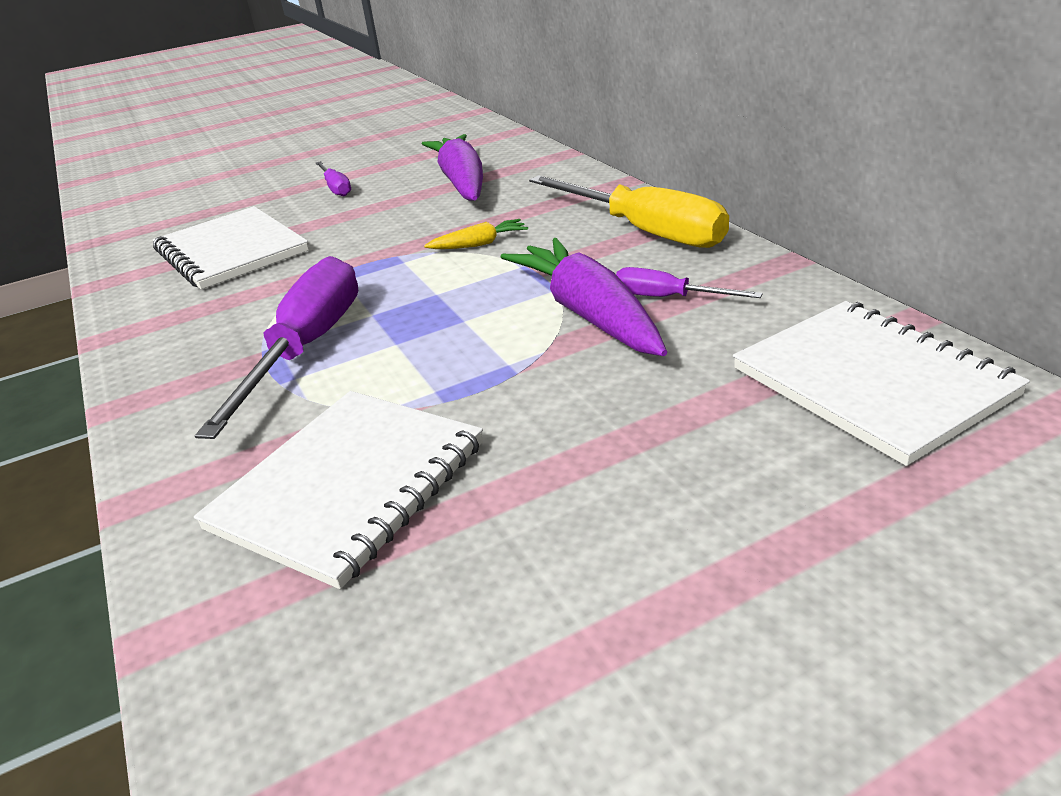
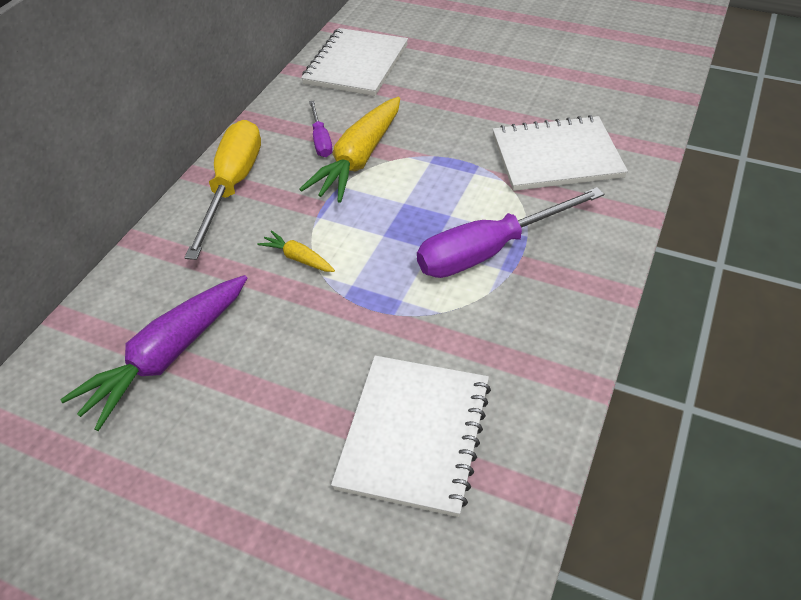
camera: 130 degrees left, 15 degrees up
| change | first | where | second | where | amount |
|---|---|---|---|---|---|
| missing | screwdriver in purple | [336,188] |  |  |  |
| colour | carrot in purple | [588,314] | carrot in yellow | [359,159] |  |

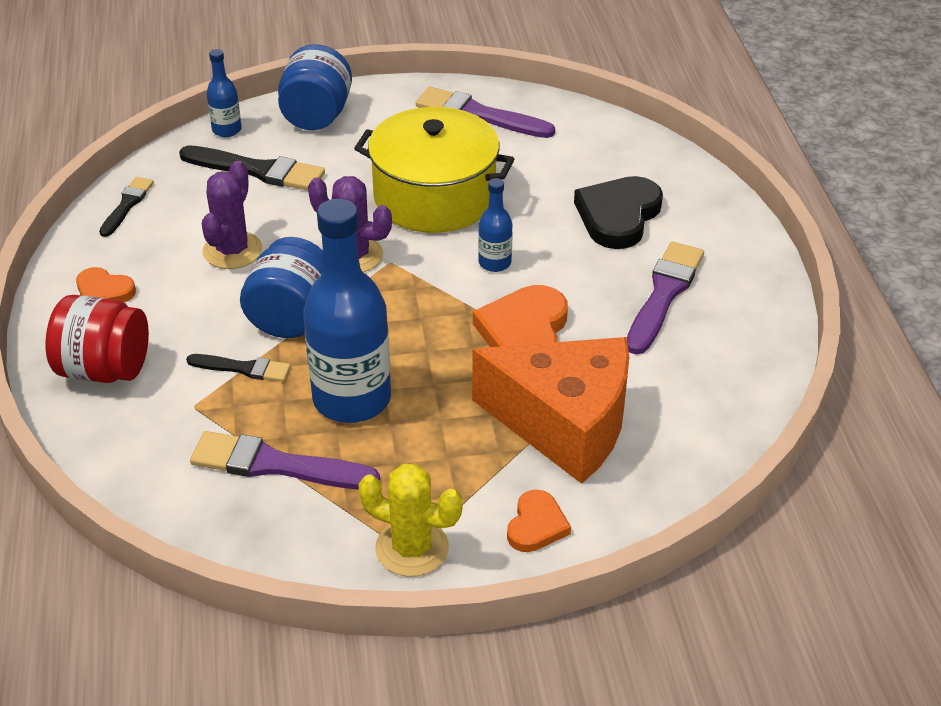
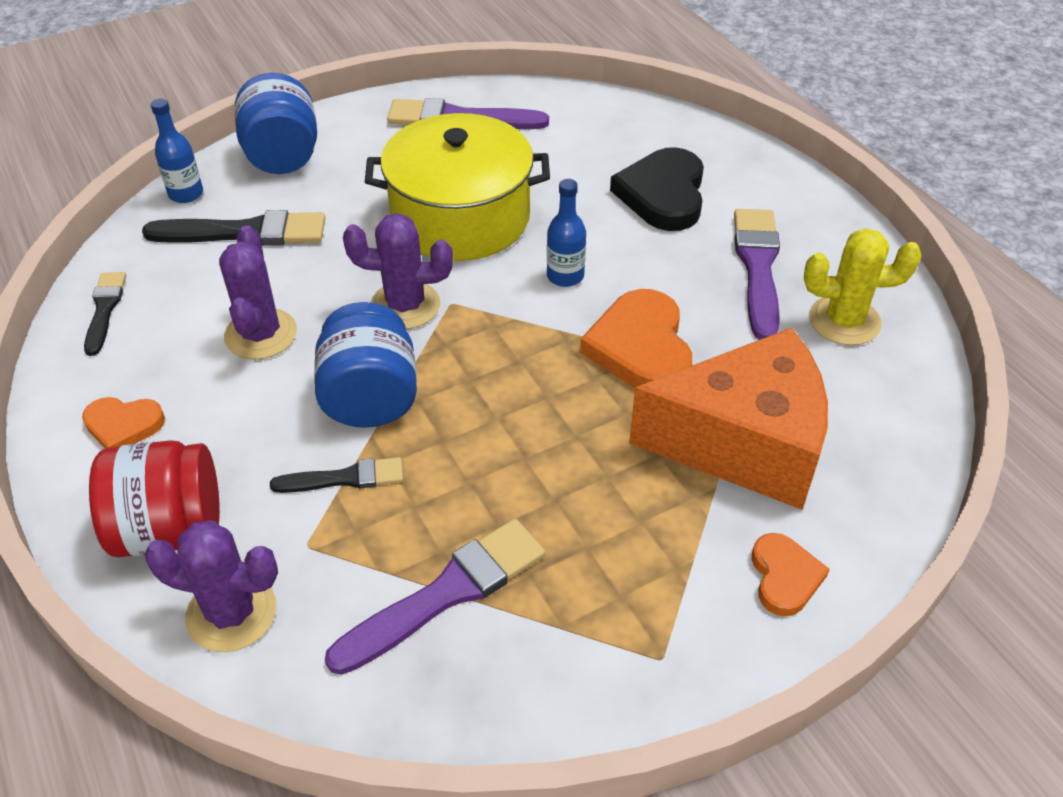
camera: 20 degrees left, 5 degrees up
| change | first | where | second | where | amount |
|---|---|---|---|---|---|
| missing | bottle in blue | [352,399] |  |  |  |
| spun | brush in purple | [276,465] |  | [446,593] | 150 degrees clockwise |
| relocated | cactus in yellow | [412,548] |  | [844,321] |  |
| appeared |  |  | cactus in purple | [231,613] |  |

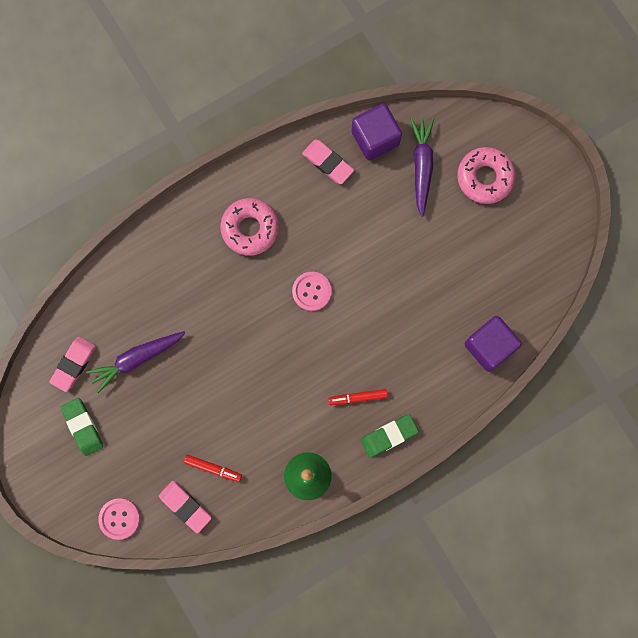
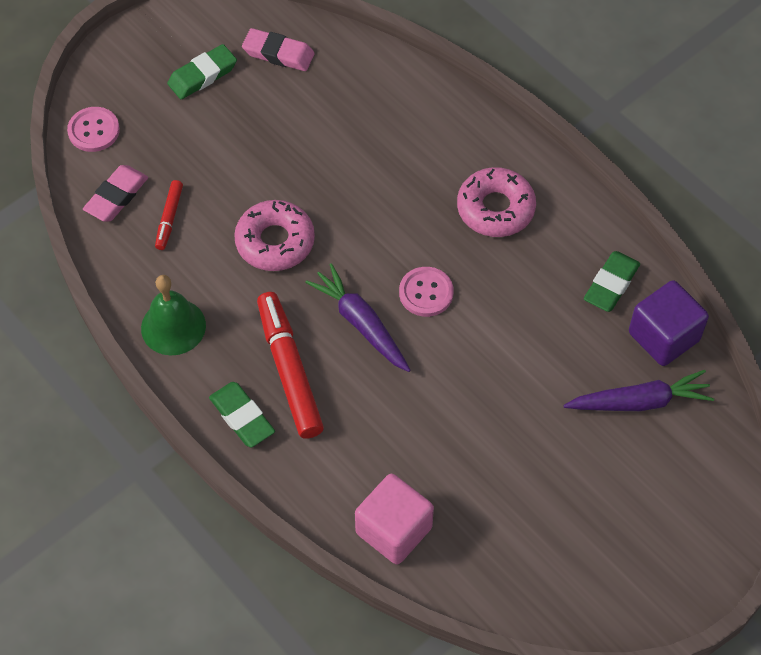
camera: 80 degrees right, 20 degrees down
| change | first | where | second | where | amount |
|---|---|---|---|---|---|
| colour | eraser in pink | [328,163] | eraser in green | [611,284] |  |
| relocated | donut in pink | [485,177] |  | [275,242] |  |
| colour | cube in purple | [489,346] | cube in pink | [393,530] |  |
| relocated | carrot in purple | [137,359] |  | [361,324] |  |
| size | marker in red | [357,397] |  | [289,370] | x1.96 |

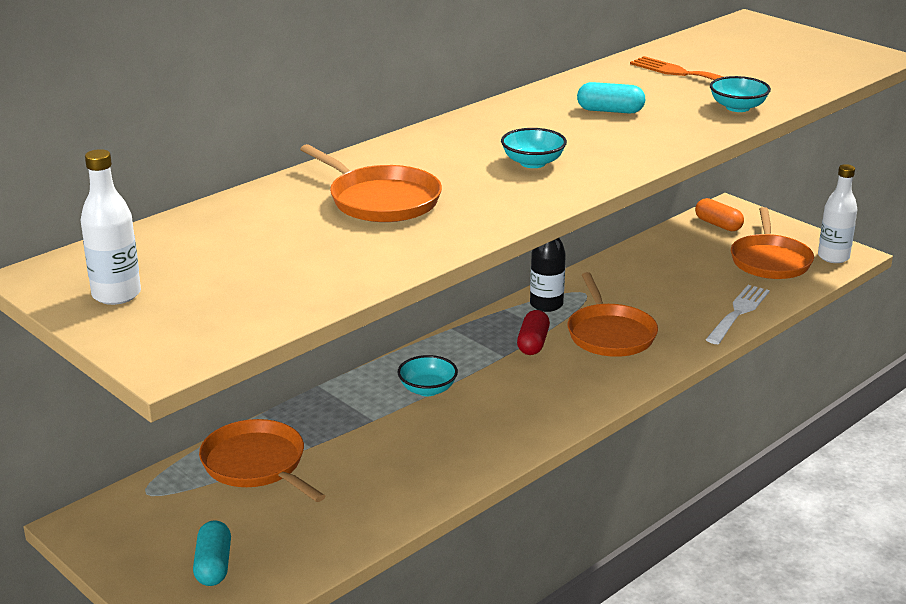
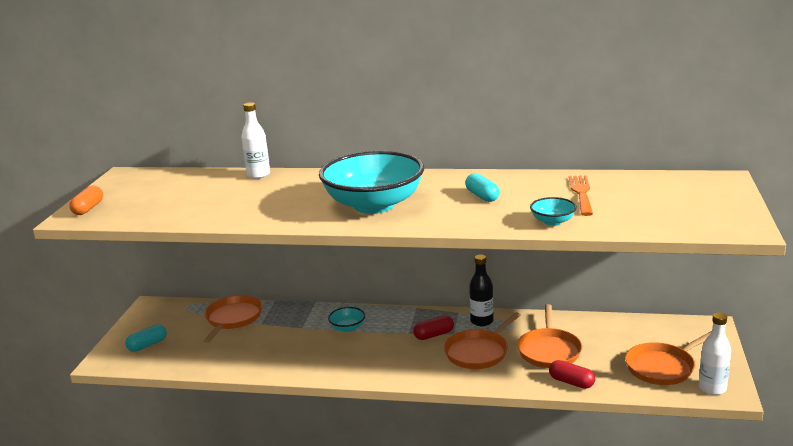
camera: 55 degrees right, 5 degrees down
| change | first | where | second | where | amount |
|---|---|---|---|---|---|
| size | bowl in turquoise | [533,163] |  | [374,205] | x2.45 |
| relocated | pan in orange | [381,200] |  | [549,350] |  |
| relocated | bottle in white | [116,294] |  | [258,175] |  |
| relocated | capsule in orange | [718,225] |  | [88,208] |  |
| exchanged | fork in white | [738,313] | capsule in red | [571,382] |  |

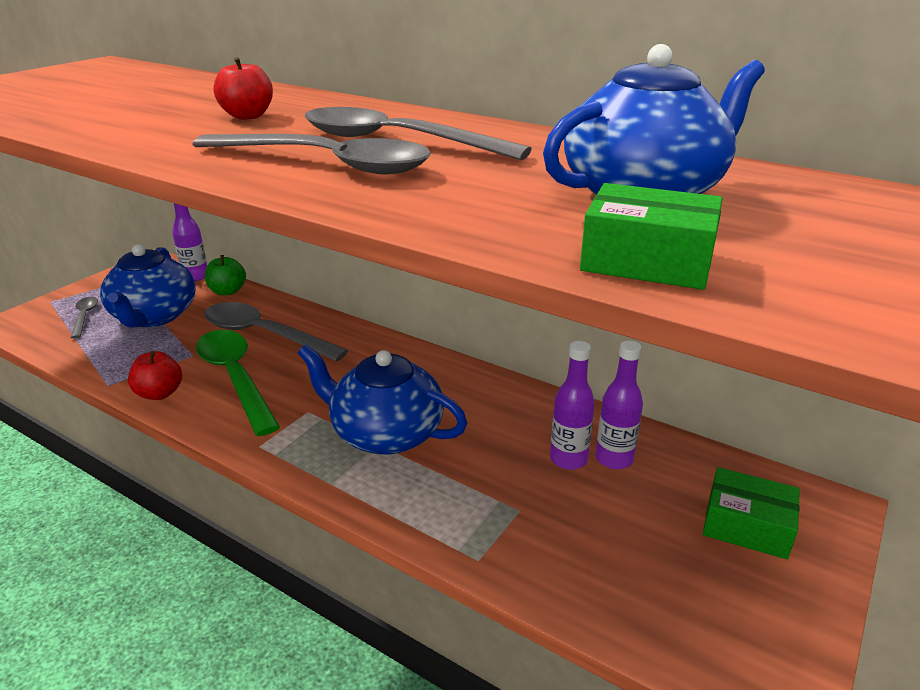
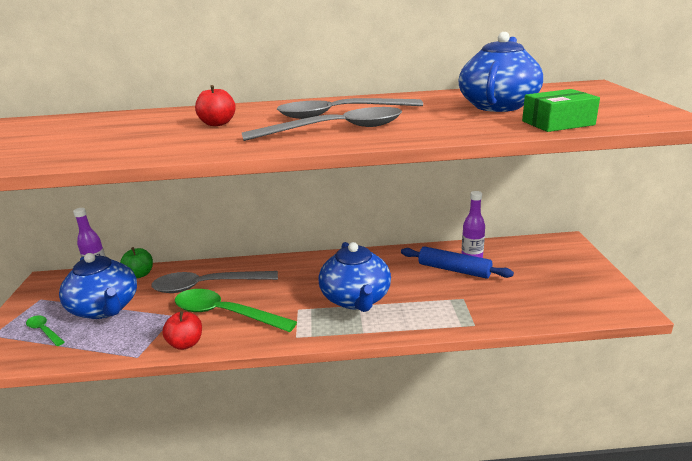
camera: 35 degrees left, 5 degrees down
| change | first | where | second | where | amount |
|---|---|---|---|---|---|
| colour | spoon in grey | [85,316] | spoon in green | [44,331] |  |
| exchanged | bottle in purple | [568,459] | rolling pin in blue | [454,270] |  |
| spun | teapot in blue | [385,433] |  | [356,299] | 90 degrees counterclockwise |
| missing | box in green | [746,525] |  |  |  |

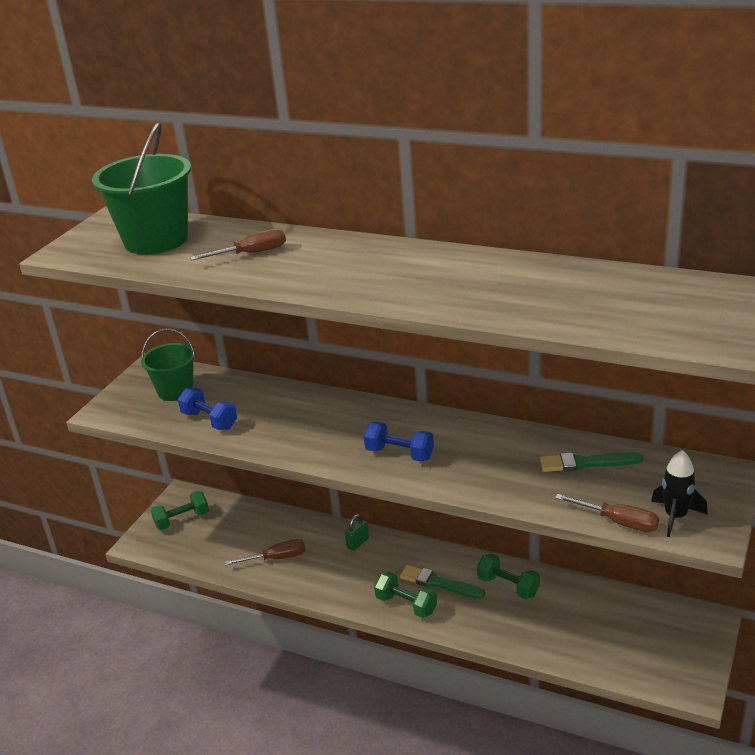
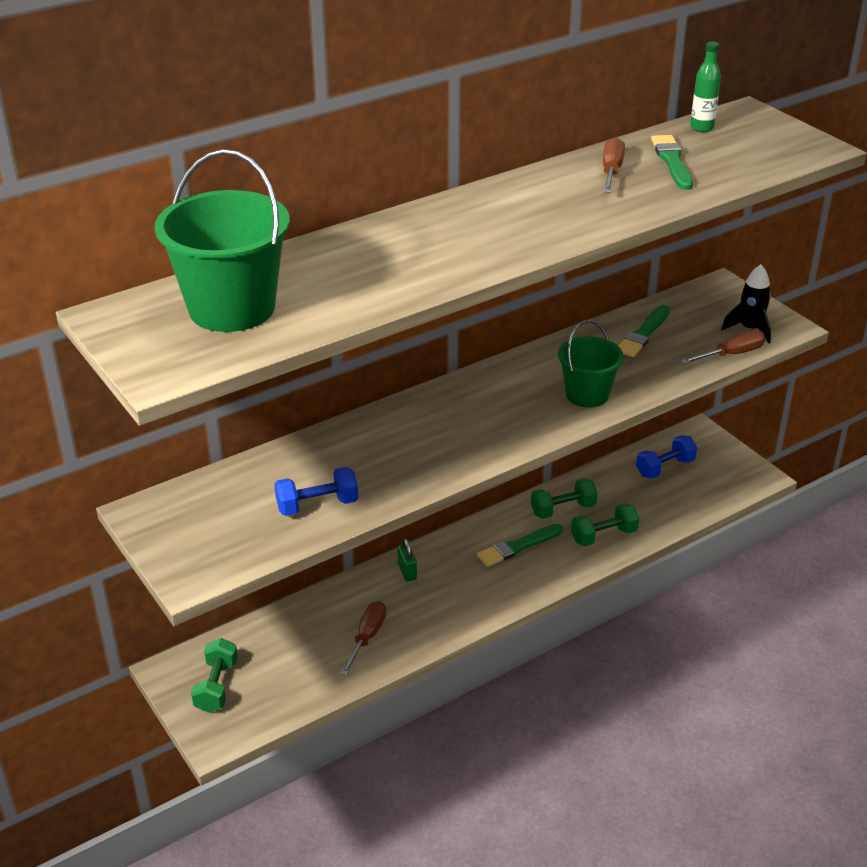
camera: 60 degrees left, 5 degrees up
| change | first | where | second | where | amount |
|---|---|---|---|---|---|
| relocated | screwdriver in brown | [251,253] |  | [611,171] |  |
| relocated | bucket in green | [175,391] |  | [587,394] |  |
| relocated | dumbbell in blue | [399,454] |  | [665,468] |  |
| relocated | dumbbell in green | [406,605] |  | [604,536] |  |
| appeared |  |  | bottle in green | [701,128] |  |
| appeared |  |  | brush in green | [672,161] |  |

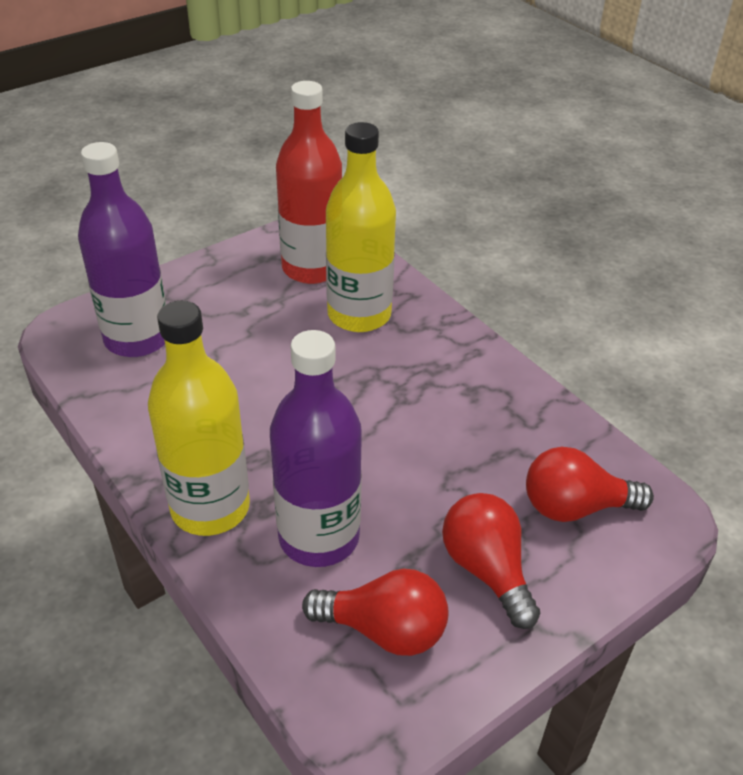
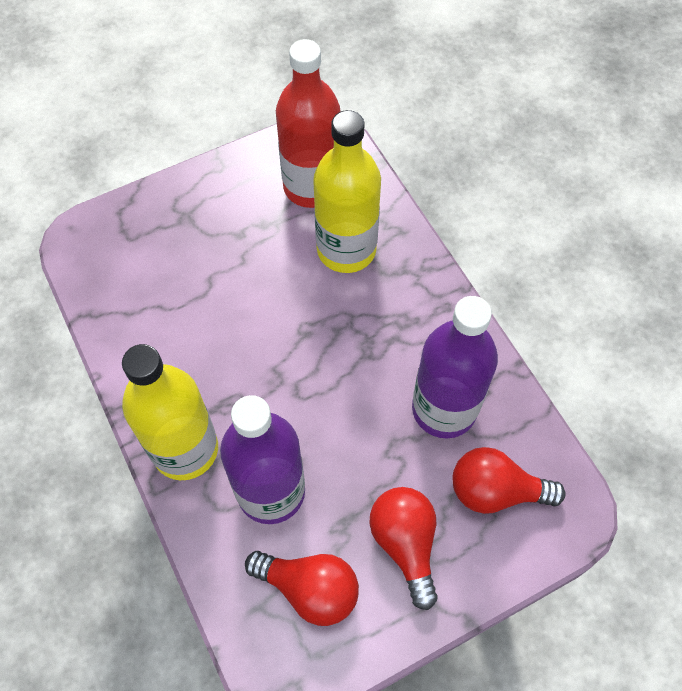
camera: 10 degrees right, 20 degrees up
| change | first | where | second | where | amount |
|---|---|---|---|---|---|
| relocated | bottle in purple | [137,338] |  | [444,409] |  |

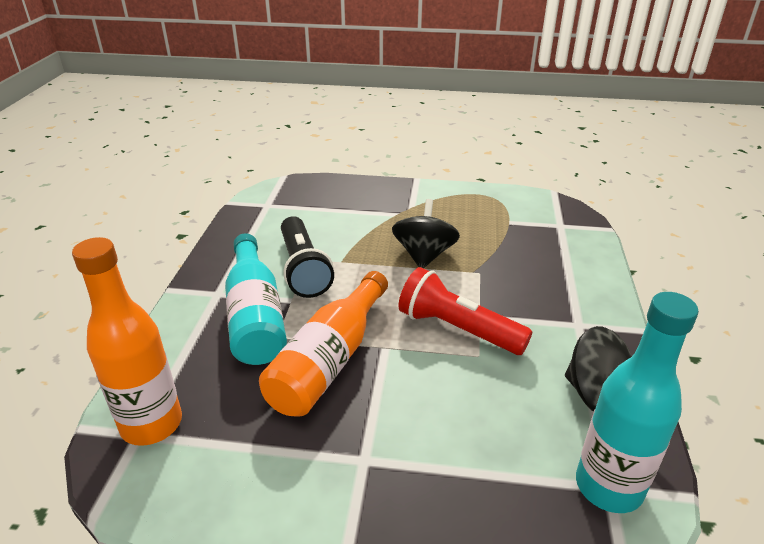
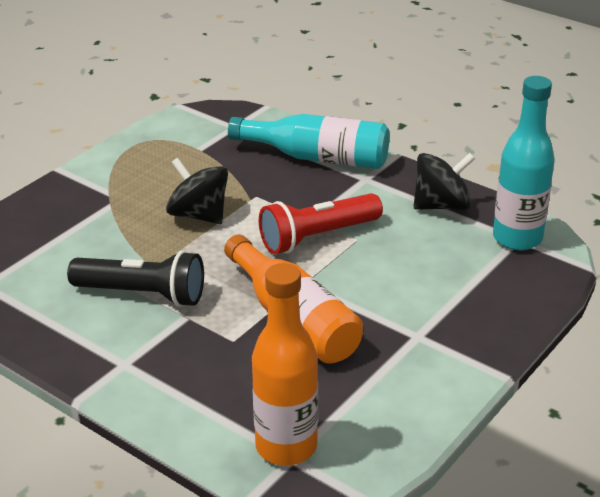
camera: 60 degrees left, 0 degrees up
| change | first | where | second | where | amount |
|---|---|---|---|---|---|
| relocated | bottle in turquoise | [255,316] |  | [317,157] |  |

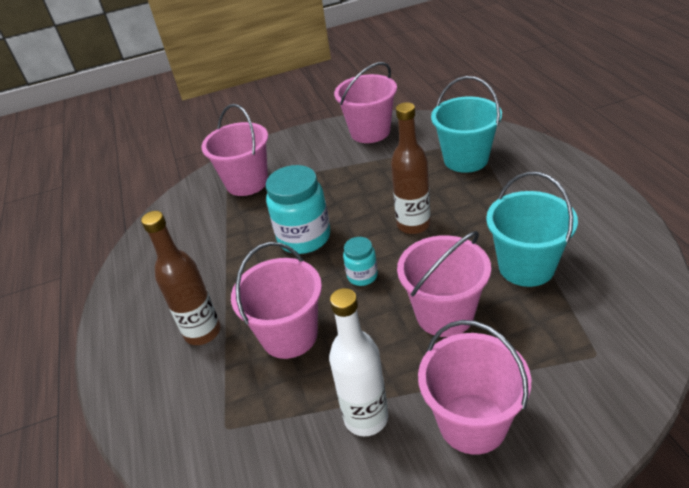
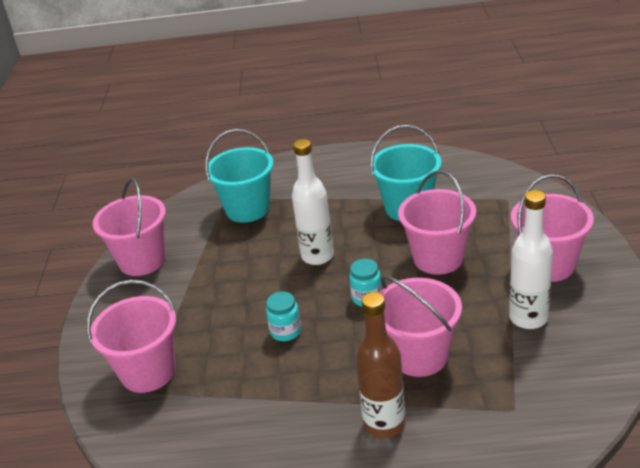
camera: 75 degrees left, 5 degrees down
| change | first | where | second | where | amount |
|---|---|---|---|---|---|
| colour | bottle in brown | [413,225] | bottle in white | [317,256] |  |
| size | jar in turquoise | [304,238] |  | [286,331] | x0.52 |

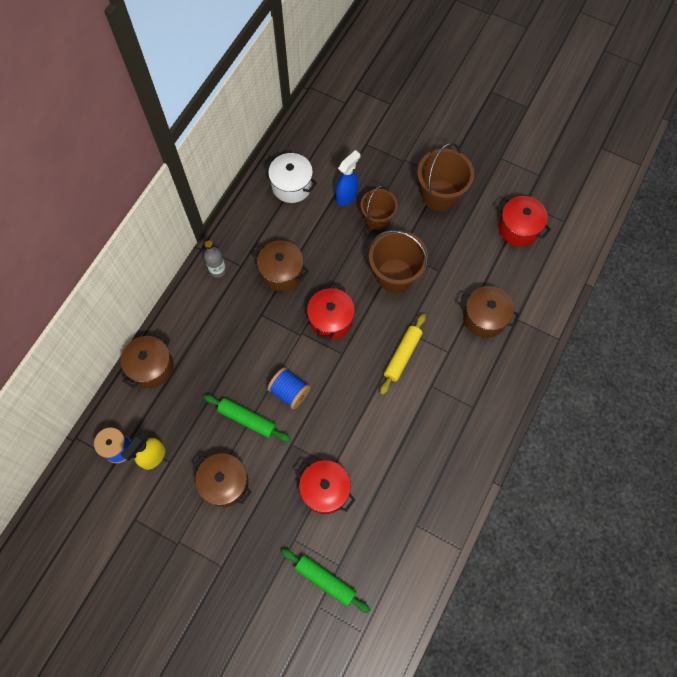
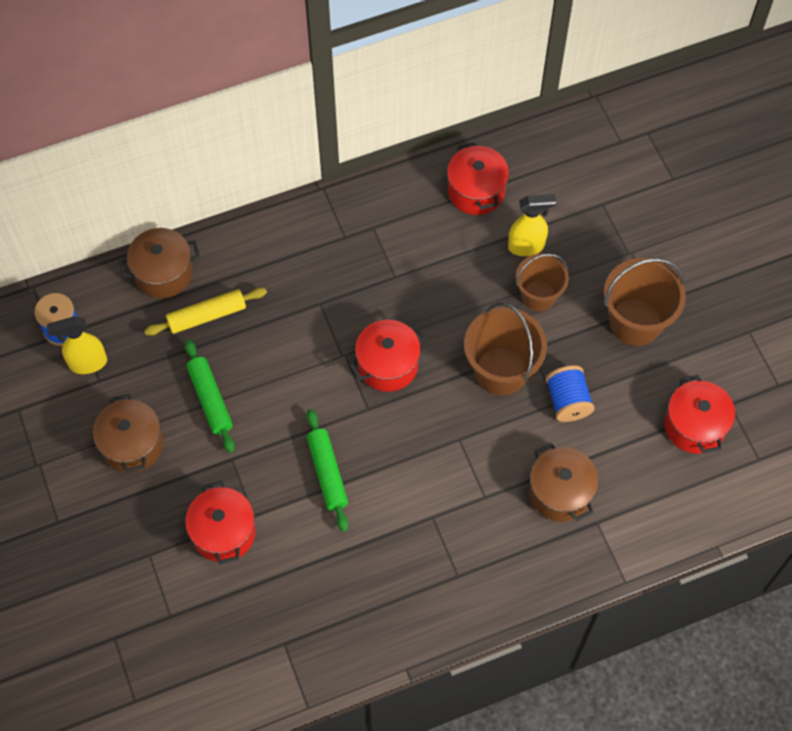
camera: 40 degrees right, 5 degrees down
| change | first | where | second | where | amount |
|---|---|---|---|---|---|
| colour | spray bottle in blue | [347,196] | spray bottle in yellow | [526,246] |  |
| colour | pot in white | [292,186] | pot in red | [476,191] |  |
| missing | bottle in grey | [218,270] |  |  |  |
| missing | pot in brown | [282,272] |  |  |  |
| relocated | rolling pin in yellow | [402,355] |  | [207,316] |  |
| relocated | spool in blue | [289,392] |  | [567,401] |  |
| relocated | rolling pin in green | [325,580] |  | [327,473] |  |

